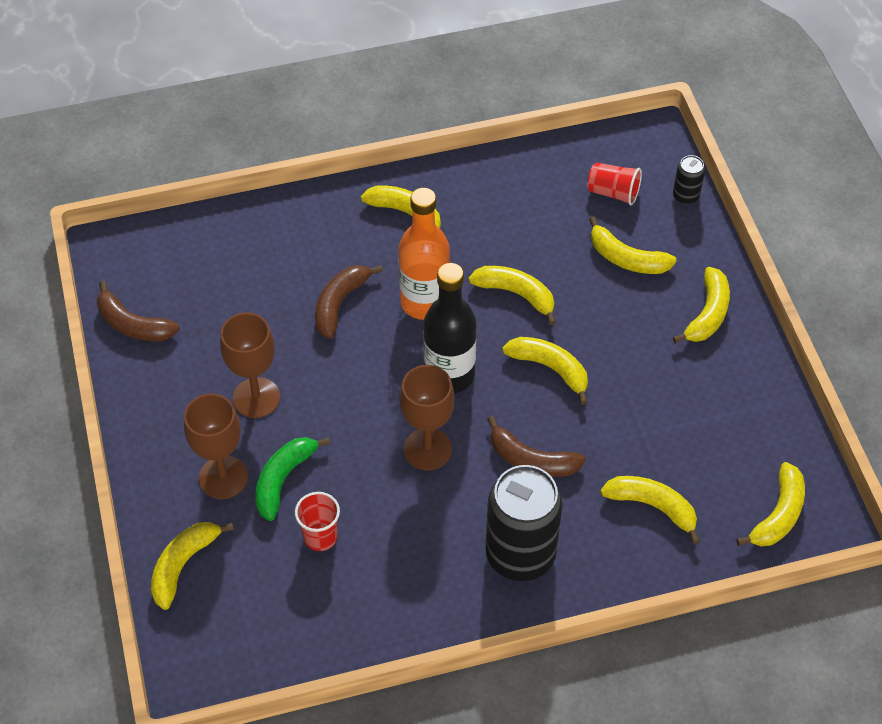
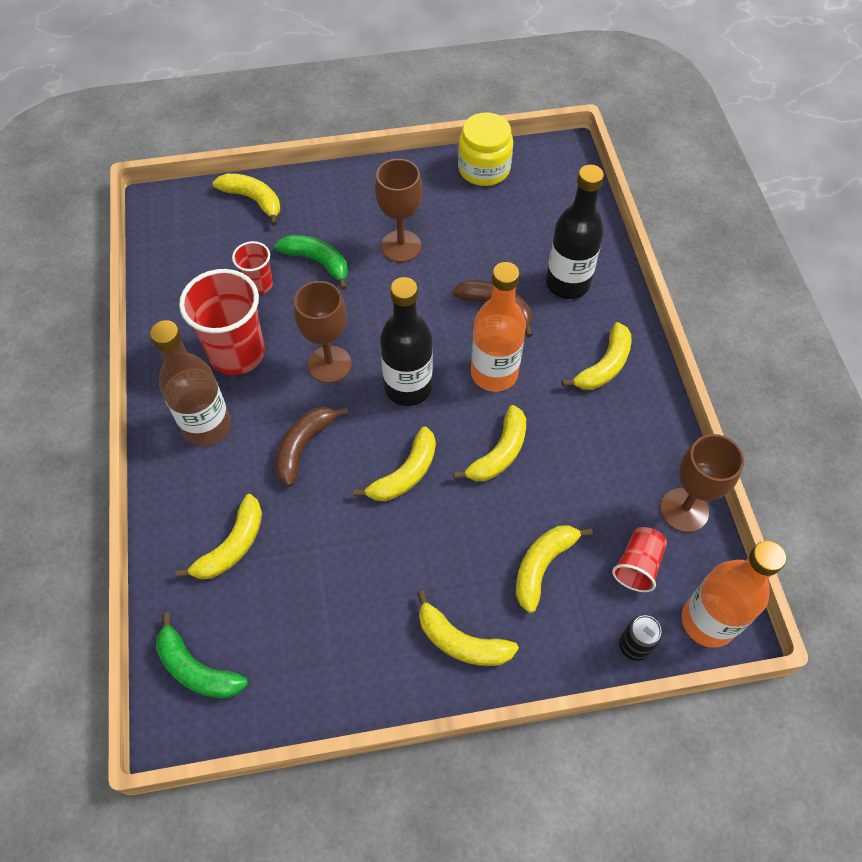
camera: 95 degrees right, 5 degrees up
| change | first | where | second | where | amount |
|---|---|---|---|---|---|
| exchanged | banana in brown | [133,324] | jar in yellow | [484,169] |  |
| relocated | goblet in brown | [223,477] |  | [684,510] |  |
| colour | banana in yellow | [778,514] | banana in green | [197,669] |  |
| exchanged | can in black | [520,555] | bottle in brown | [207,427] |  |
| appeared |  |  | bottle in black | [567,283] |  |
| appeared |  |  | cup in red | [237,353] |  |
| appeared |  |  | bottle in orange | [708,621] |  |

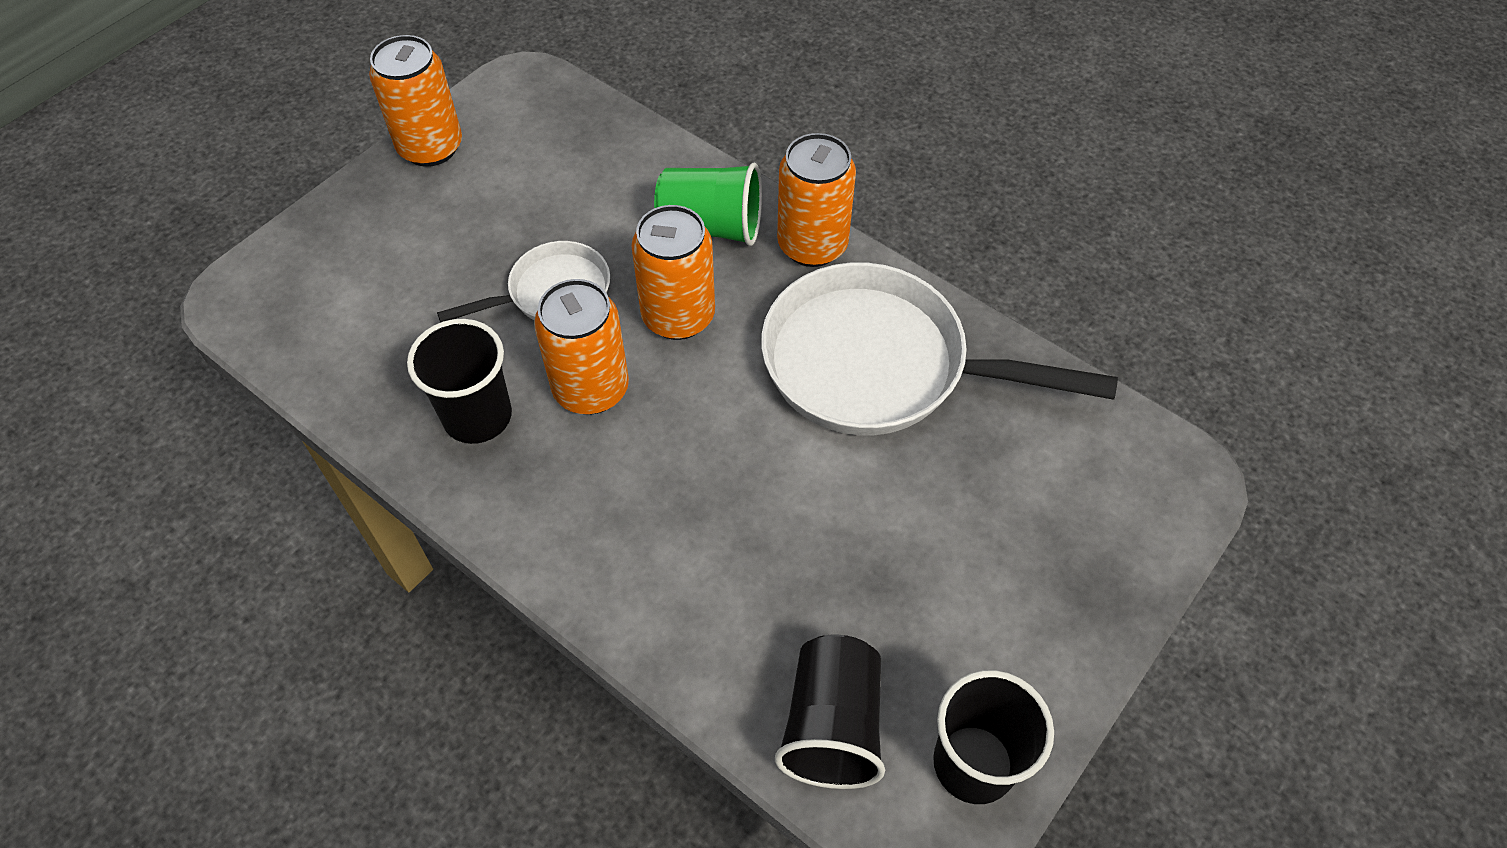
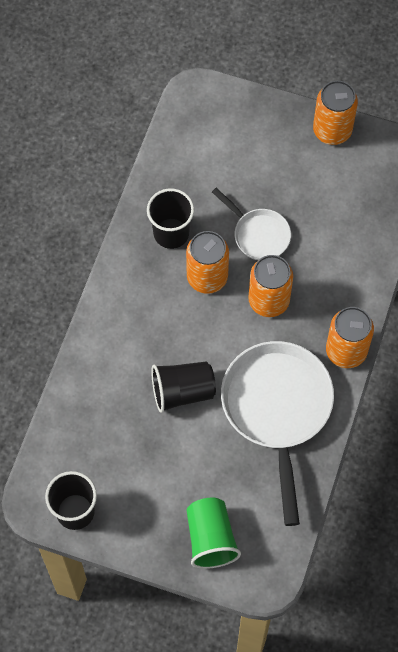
camera: 70 degrees right, 10 degrees up
| change | first | where | second | where | amount |
|---|---|---|---|---|---|
| relocated | cup in green | [711,227] |  | [210,538] |  |
| relocated | cup in black | [832,725] |  | [182,391] |  |

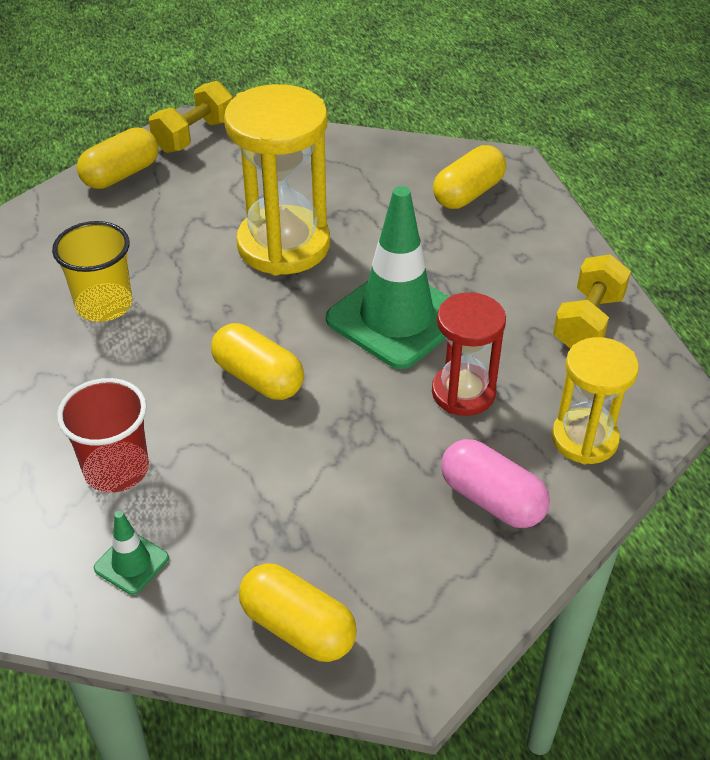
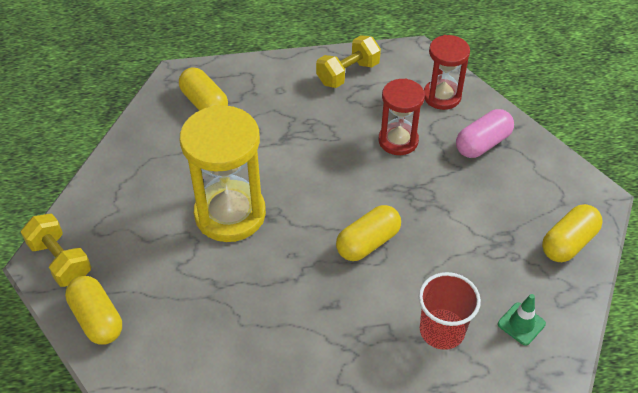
camera: 80 degrees left, 5 degrees up
| change | first | where | second | where | amount |
|---|---|---|---|---|---|
| missing | traffic cone in green | [396,318] |  |  |  |
| missing | cup in yellow | [104,305] |  |  |  |
| spun | dumbbell in yellow | [588,322] |  | [348,73] | 75 degrees counterclockwise |
| colour | hourglass in yellow | [584,439] | hourglass in red | [442,96] |  |

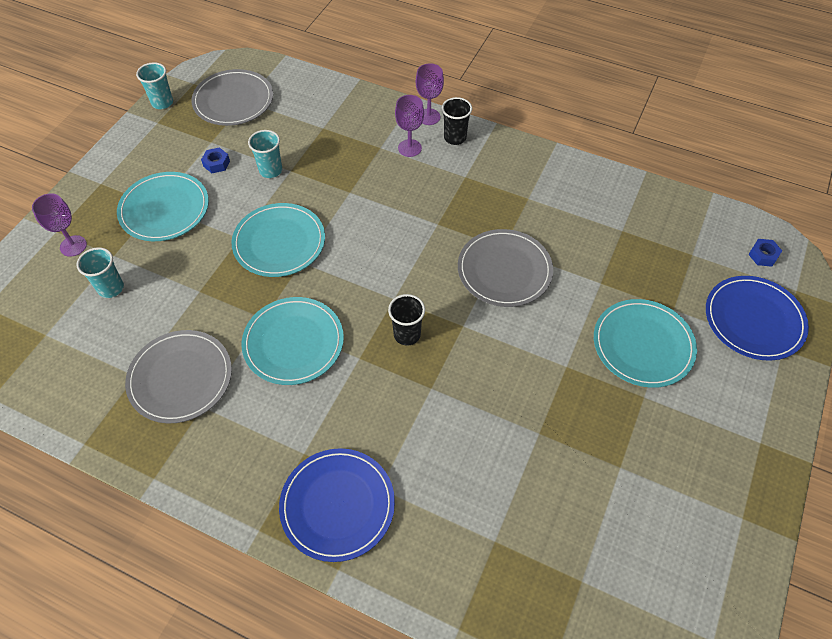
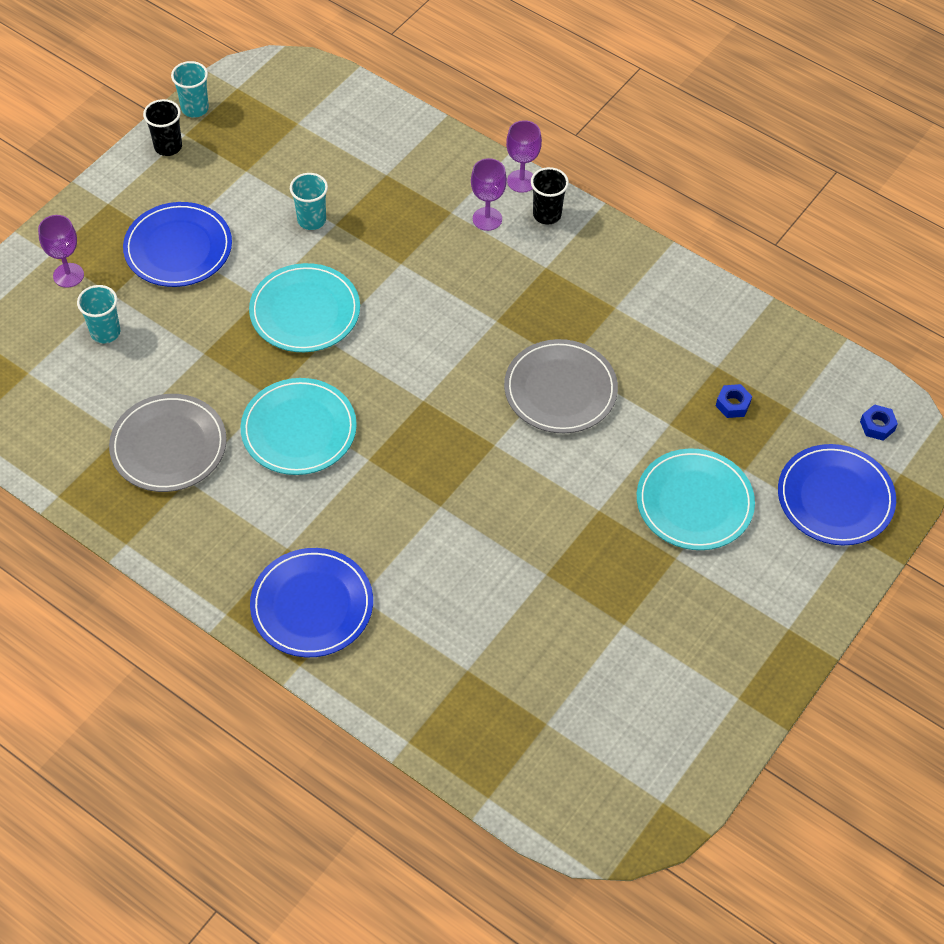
camera: 10 degrees right, 0 degrees up
| change | first | where | second | where | amount |
|---|---|---|---|---|---|
| missing | plate in grey | [233,100] |  |  |  |
| relocated | nut in blue | [216,163] |  | [733,404] |  |
| colour | plate in turquoise | [164,209] | plate in blue | [178,248] |  |
| relocated | cup in black | [407,334] |  | [168,147] |  |

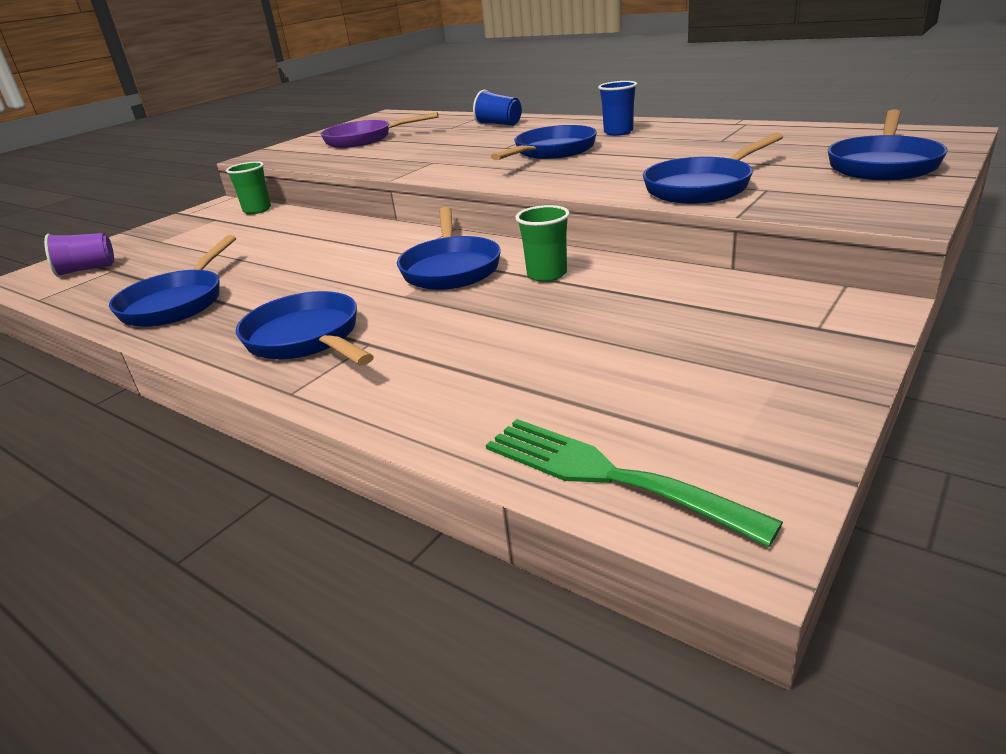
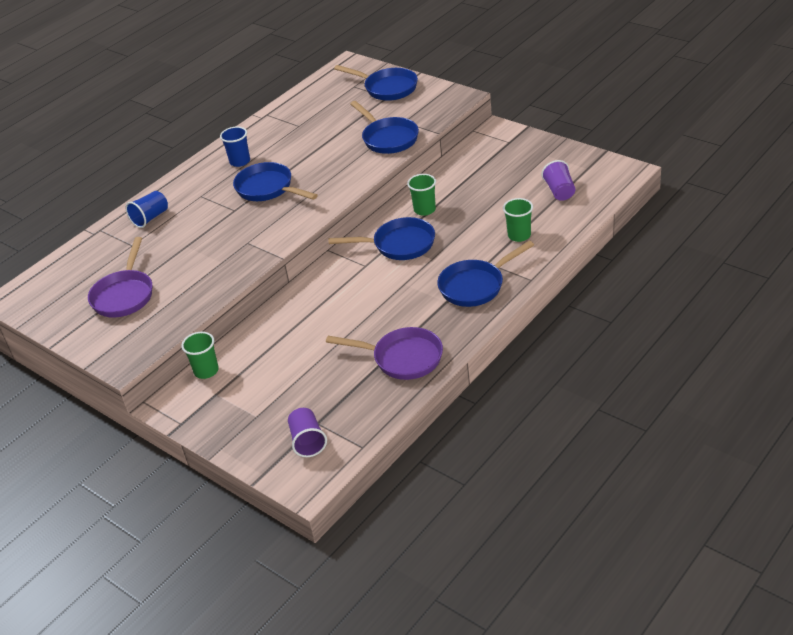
camera: 85 degrees left, 10 degrees up
| change | first | where | second | where | amount |
|---|---|---|---|---|---|
| colour | pan in blue | [177,303] | pan in purple | [402,358] |  |
| missing | fork in green | [606,475] |  |  |  |
| appeared |  |  | cup in purple | [559,191] |  |
| appeared |  |  | cup in green | [519,235] |  |

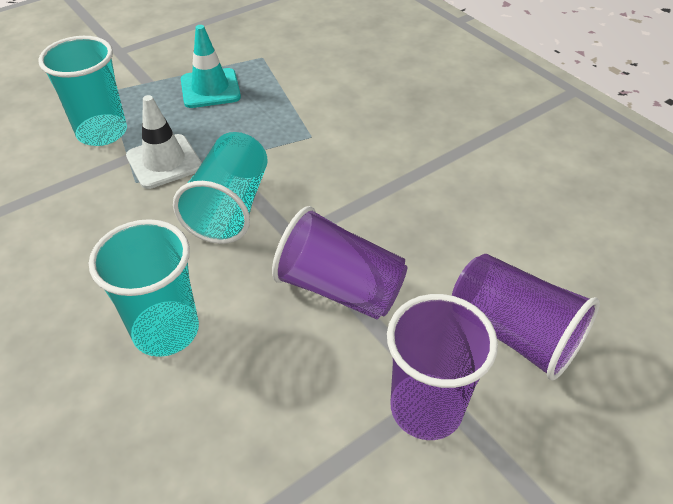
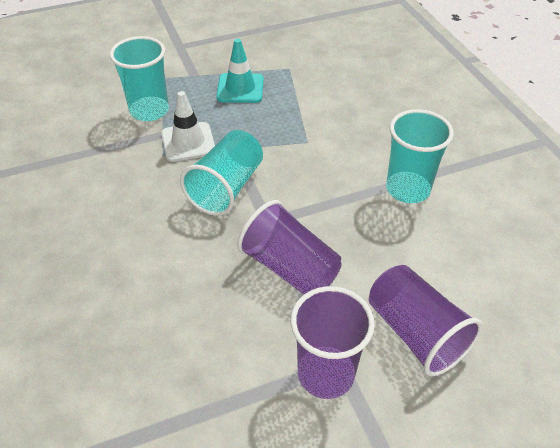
camera: 15 degrees right, 0 degrees up
| change | first | where | second | where | amount |
|---|---|---|---|---|---|
| relocated | cup in turquoise | [166,330] |  | [407,189] |  |

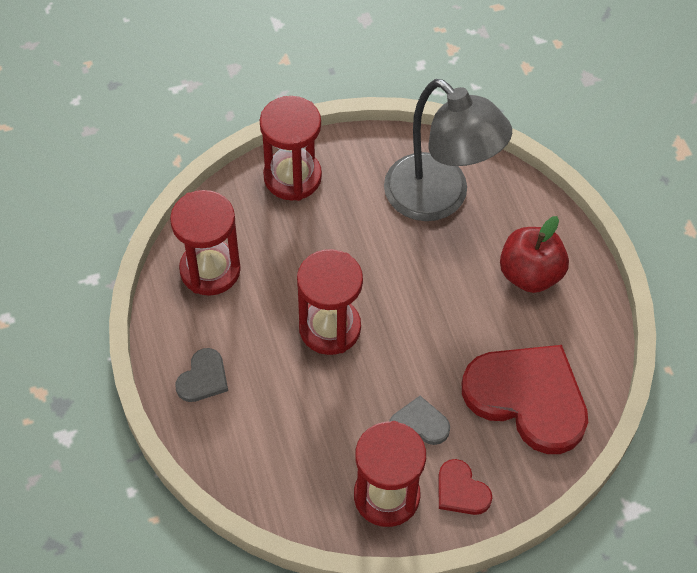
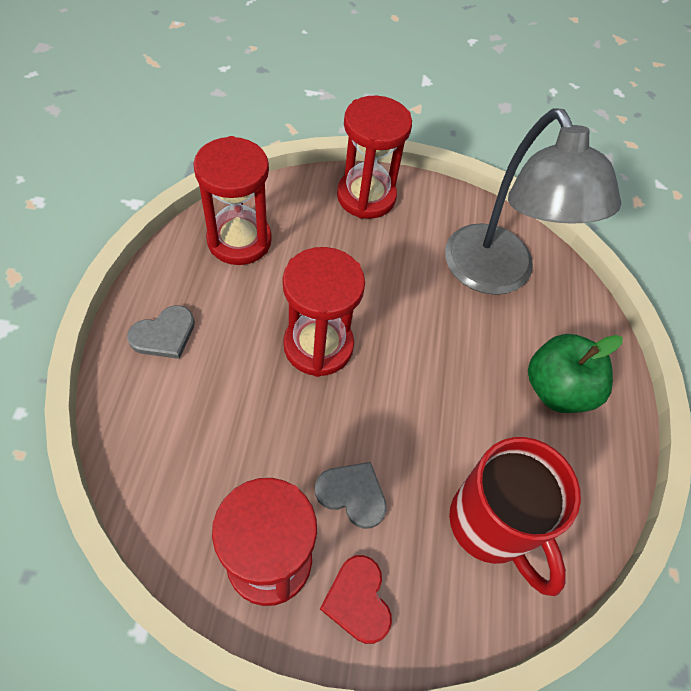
camera: 20 degrees right, 0 degrees up
| change | first | where | second | where | amount |
|---|---|---|---|---|---|
| colour | apple in red | [530,274] | apple in green | [557,389] |  |
| exchanged | heart in red | [528,398] | mug in red | [491,526] |  |

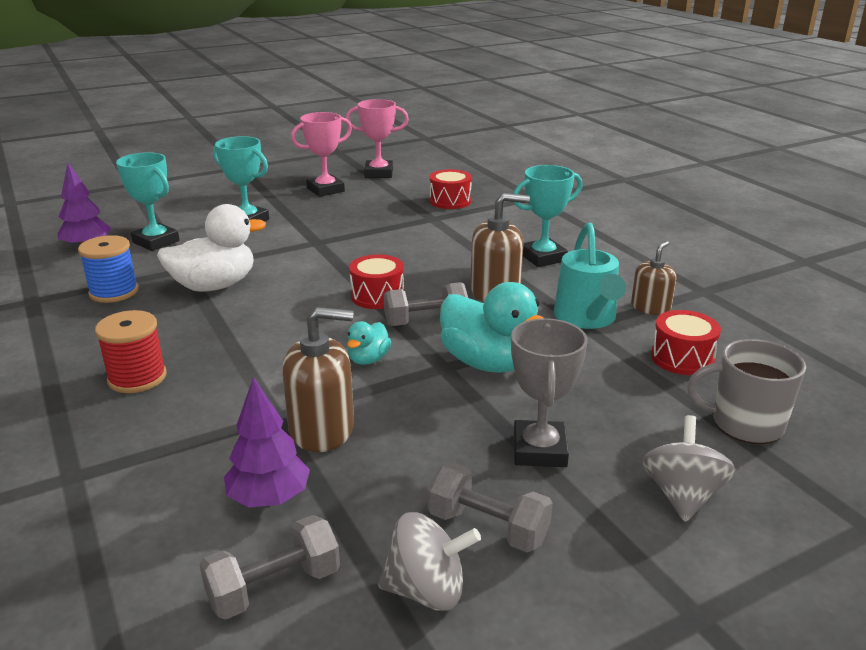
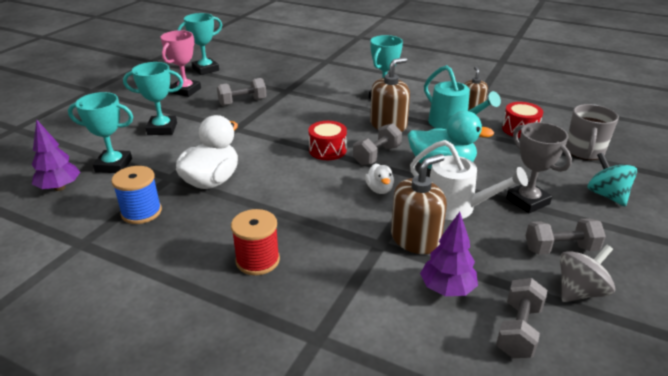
camera: 35 degrees left, 5 degrees up
| change | first | where | second | where | amount |
|---|---|---|---|---|---|
| colour | trophy in pink | [379,173] | trophy in turquoise | [205,69] |  |
| missing | drum in red | [450,201] |  |  |  |
| colour | duck in turquoise | [368,359] | duck in white | [379,189] |  |
| spun | mug in grey | [745,424] |  | [584,151] | 45 degrees counterclockwise |
| colour | spinning top in grey | [682,495] | spinning top in turquoise | [607,195] |  |
| appeared |  |  | dumbbell in grey | [242,102] |  |
| appeared |  |  | watering can in white | [457,207] |  |

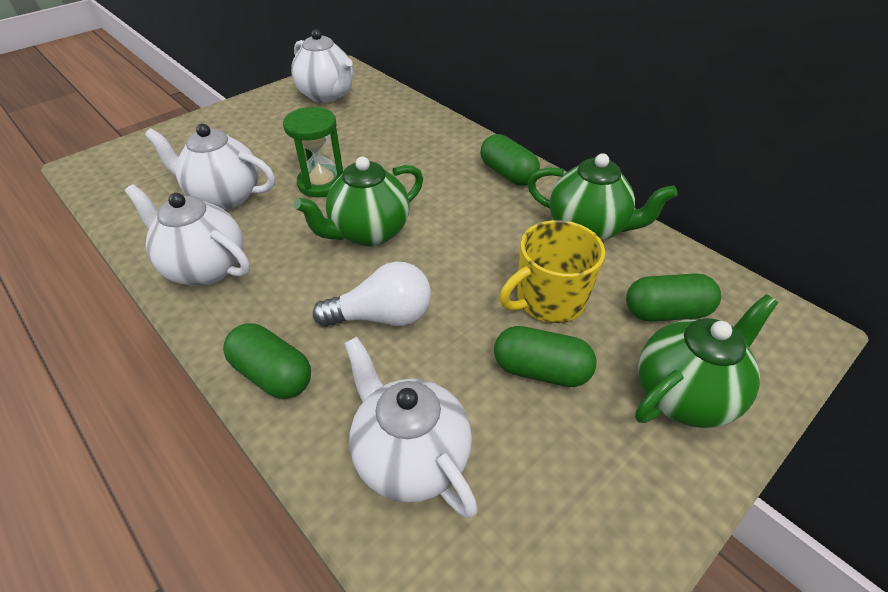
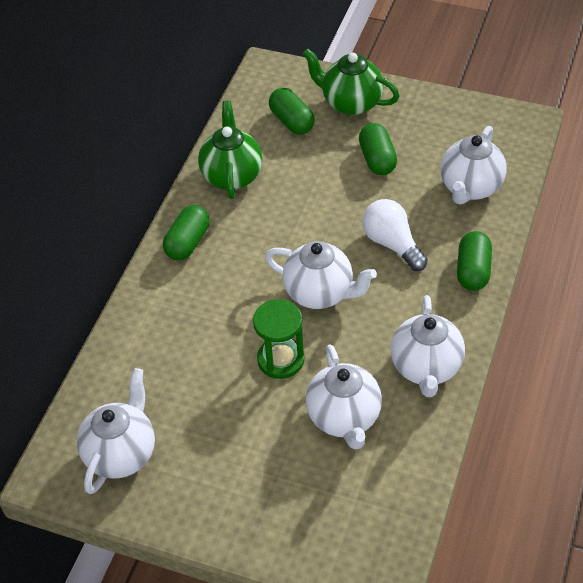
camera: 115 degrees left, 5 degrees up
| change | first | where | second | where | amount |
|---|---|---|---|---|---|
| colour | teapot in green | [369,232] | teapot in white | [320,293] |  |
| missing | mug in yellow | [549,300] |  |  |  |

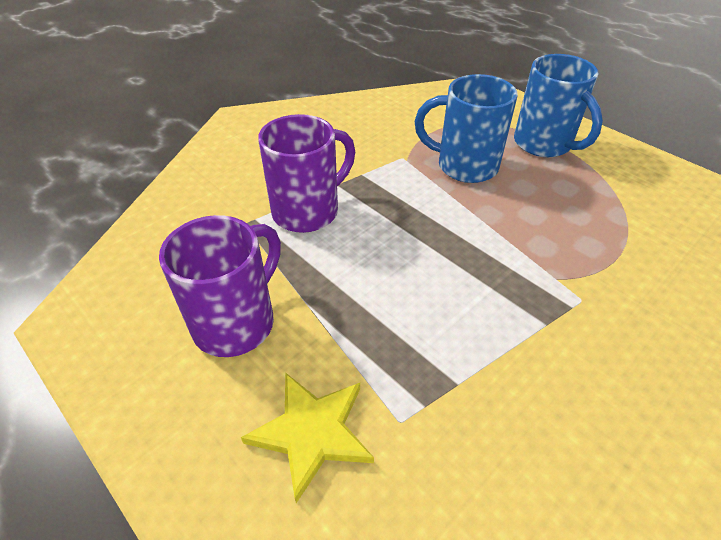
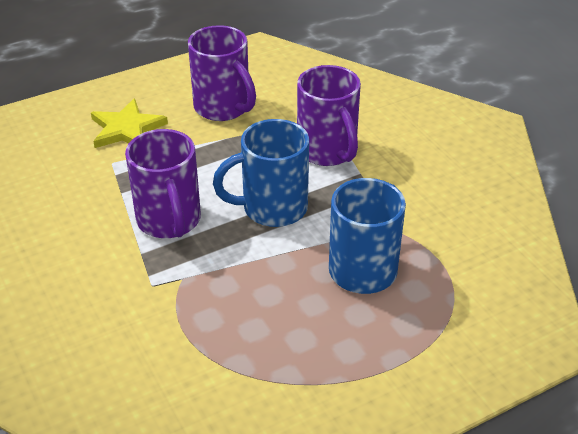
camera: 105 degrees right, 5 degrees down
| change | first | where | second | where | amount |
|---|---|---|---|---|---|
| relocated | mug in blue | [544,144] |  | [272,208] |  |
| appeared |  |  | mug in purple | [169,221] |  |

